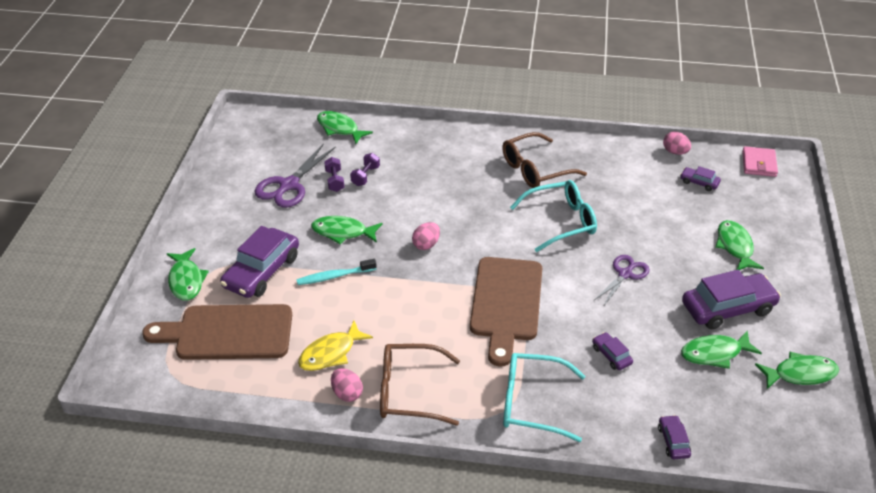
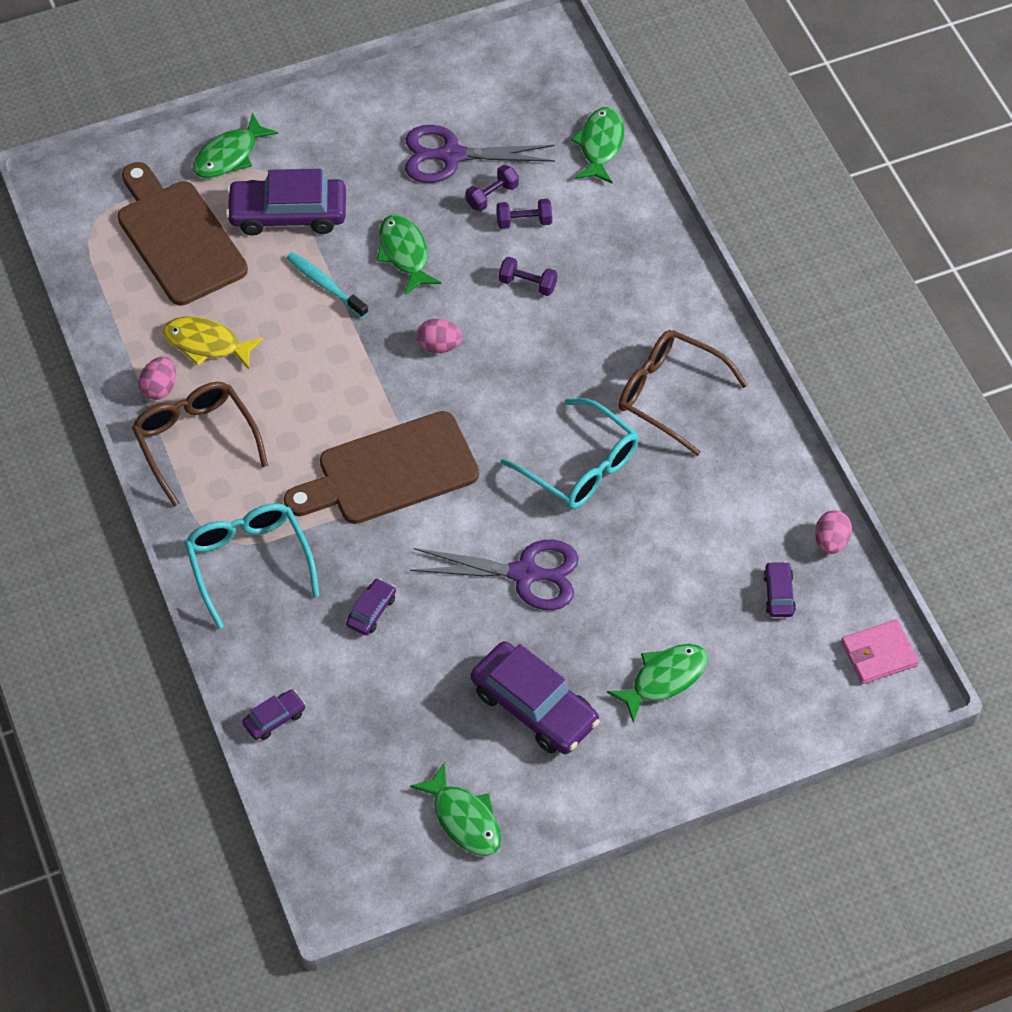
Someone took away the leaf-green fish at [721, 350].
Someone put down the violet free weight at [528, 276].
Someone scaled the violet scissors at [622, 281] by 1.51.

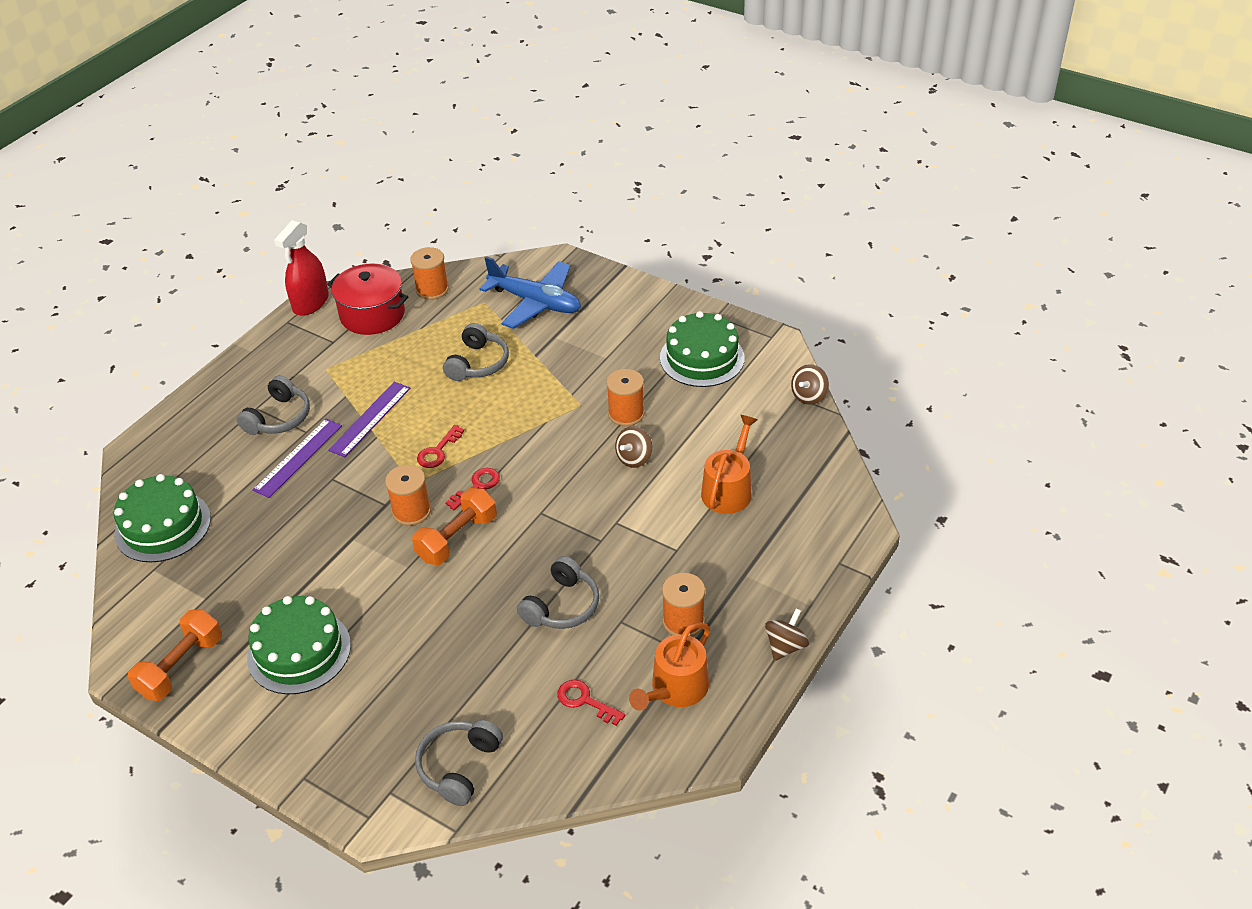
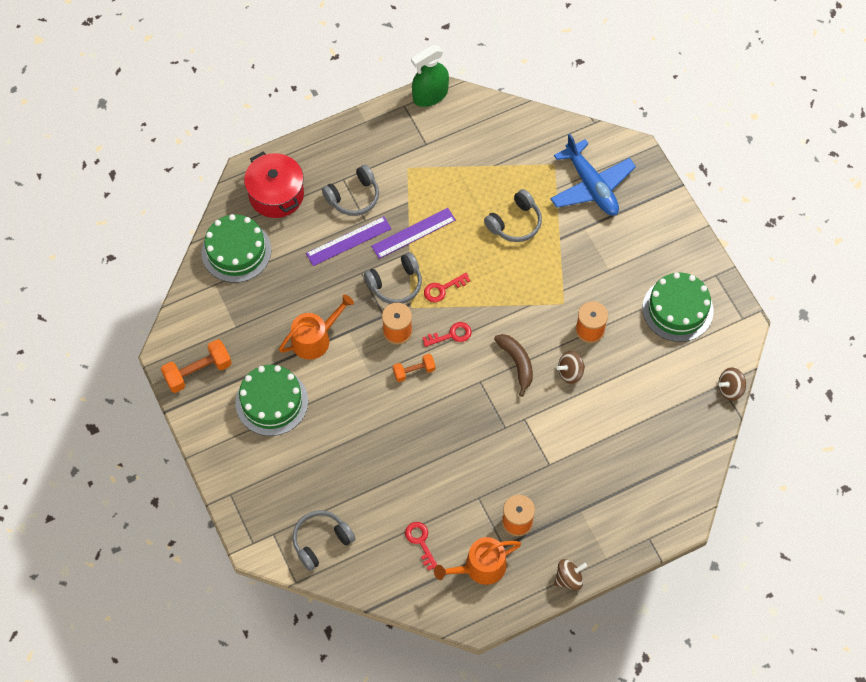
Someone took away the orange spool at [429, 273].
Someone put down the dark brown banana at [513, 365].
Someone carried the red pot from [367, 299] to [274, 184].
Someone carried the gray headphones from [558, 592] to [393, 278].
Someone carried the orange sprinkling can from [729, 464] to [316, 327].
Someone repainted the red sprayer at [301, 268], which became the leaf-green sprayer at [430, 76].
Someone scaled the orange free weight at [454, 526] by 0.61.

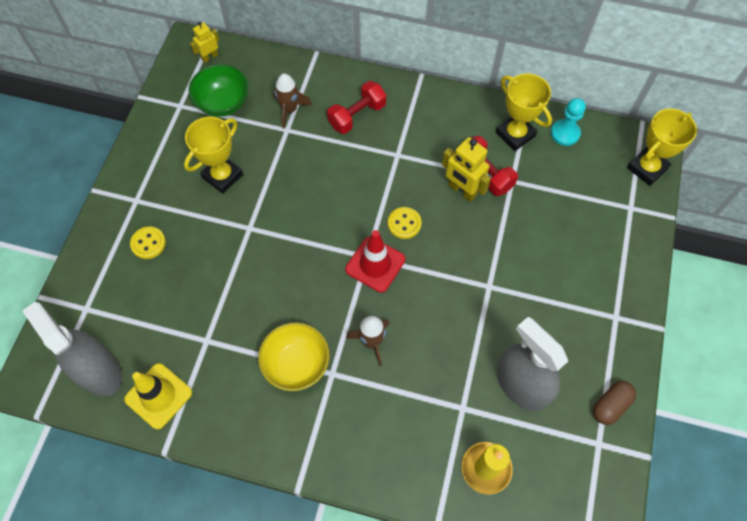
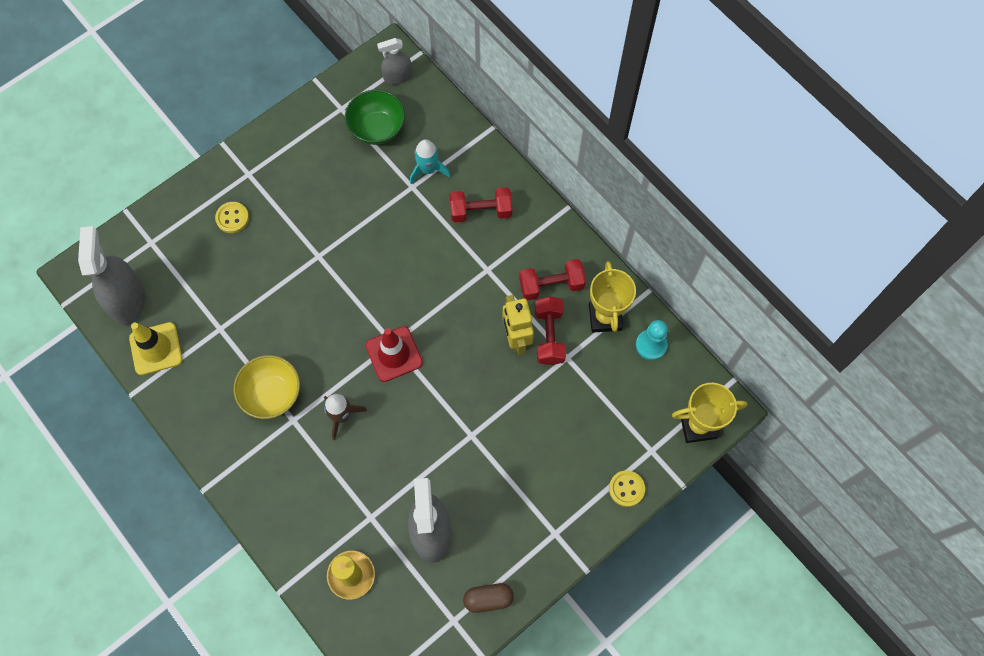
Someone took away the golden trophy at [213, 155].
Someone put down the red free weight at [552, 279].
Someone carried the golden shirt button from [404, 223] to [627, 488].
Someone swapped the golden toy robot at [204, 42] for the gray sprayer at [394, 61].
Someone repainted the dark brown rocket at [292, 101], which became the turquoise rocket at [430, 161].

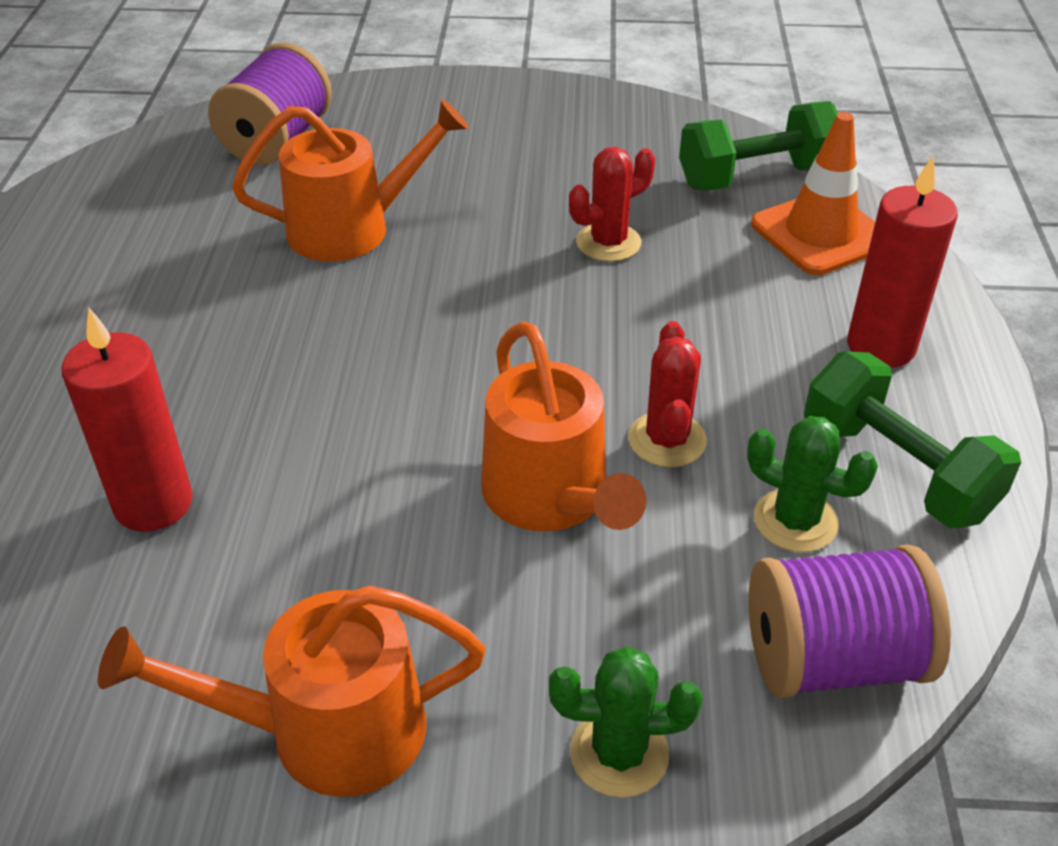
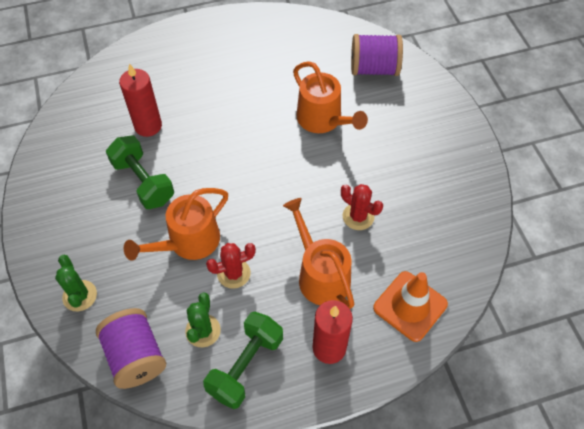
Someone carried the orange sprinkling can from [292, 691] to [319, 253].
Someone carried the leaf-green free weight from [758, 146] to [140, 172].

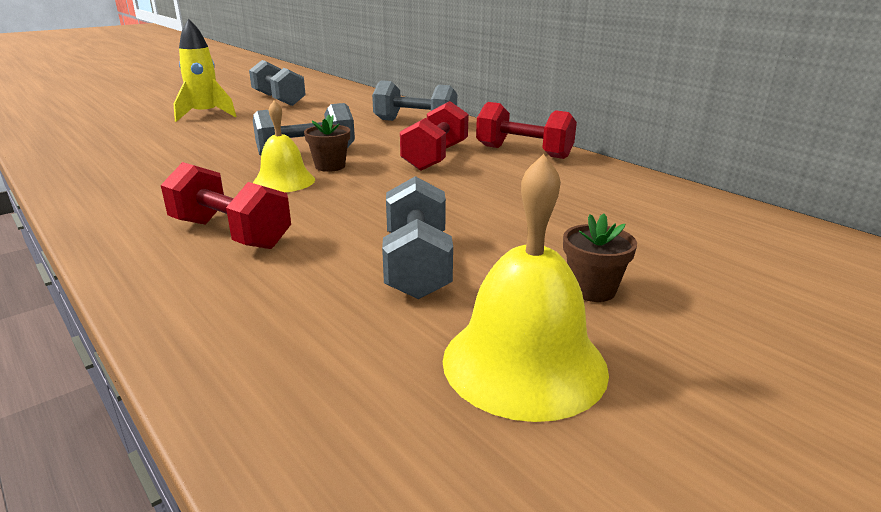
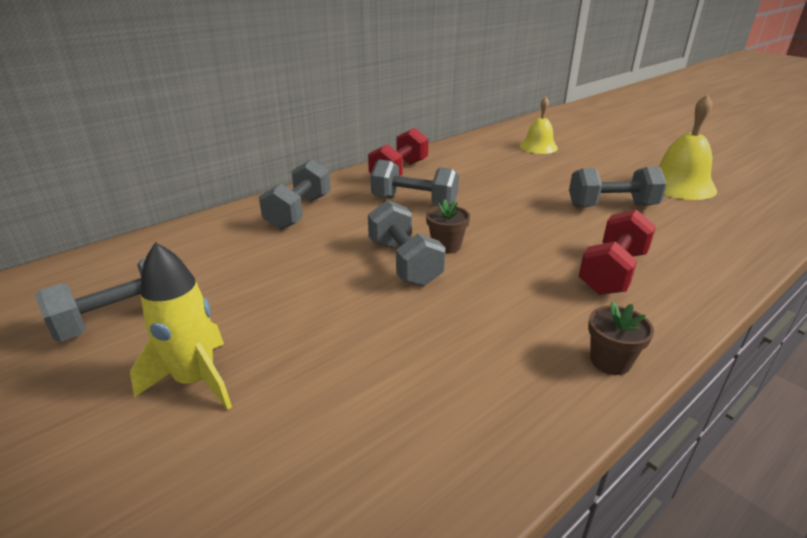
Someone carried the golden bell from [284, 146] to [538, 125].
Someone carried the dark brown potted plant from [600, 257] to [621, 338].
Someone repainted the red free weight at [434, 136], which became the gray free weight at [415, 182].

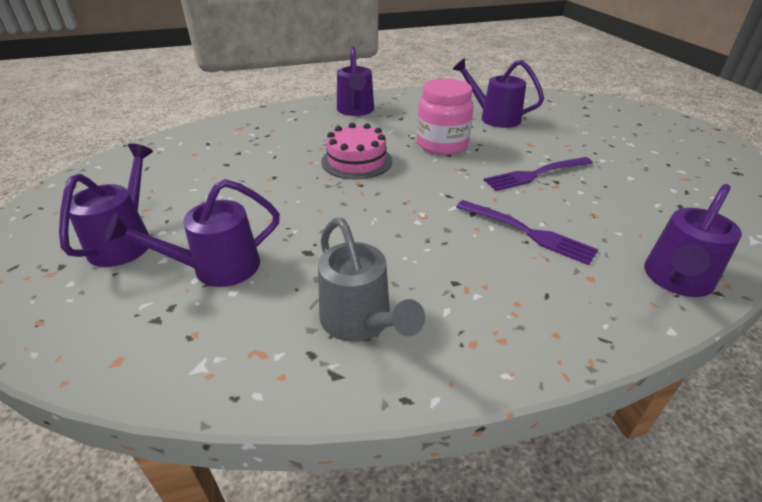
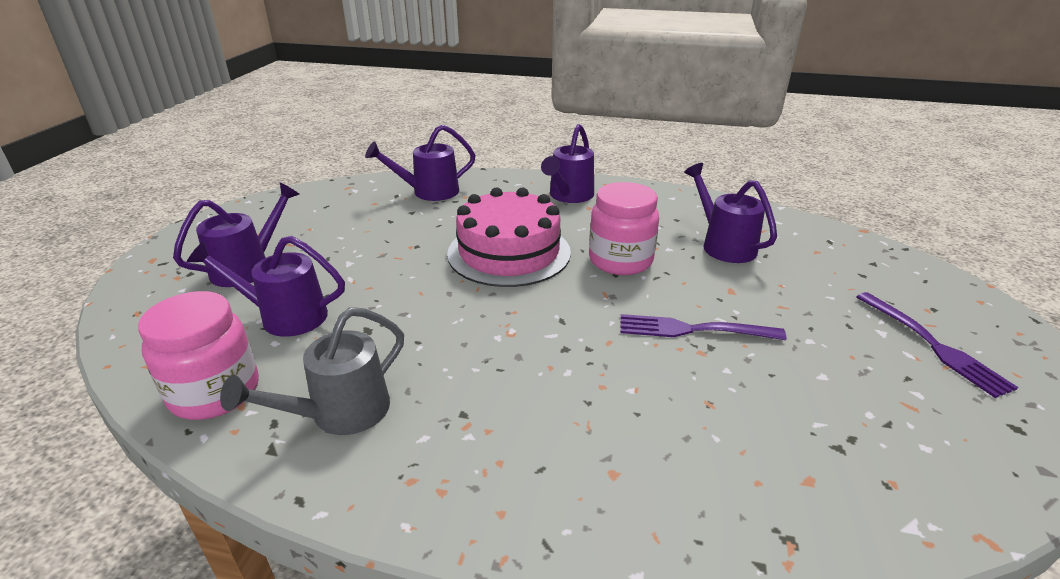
Someone put down the rose-pink preserve jar at [198, 355].
Someone carried the violet table fork from [527, 232] to [937, 345].
Someone carried the violet sprinkling can from [693, 240] to [420, 163].
Someone rotated the gray sprinkling can at [371, 280] by 45 degrees clockwise.
Someone scaled the rose-pink cake at [356, 151] by 1.51.

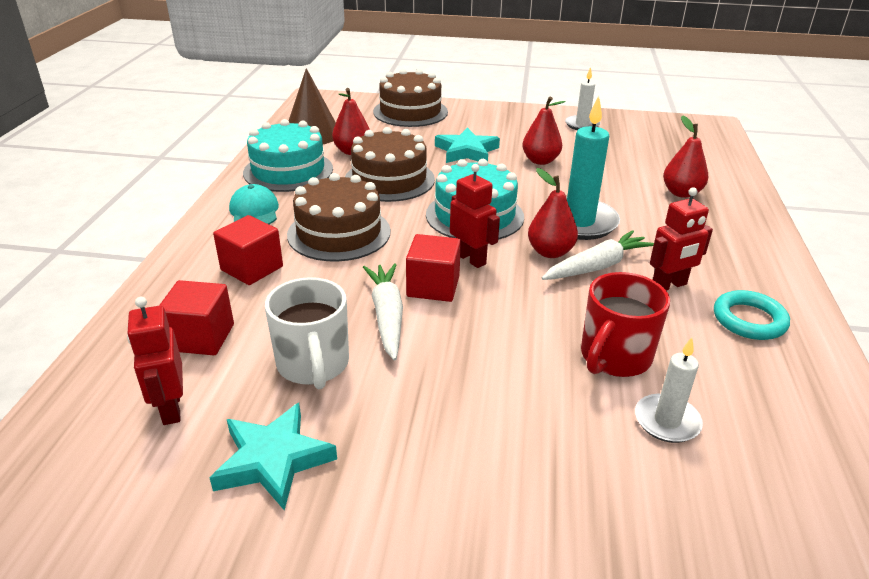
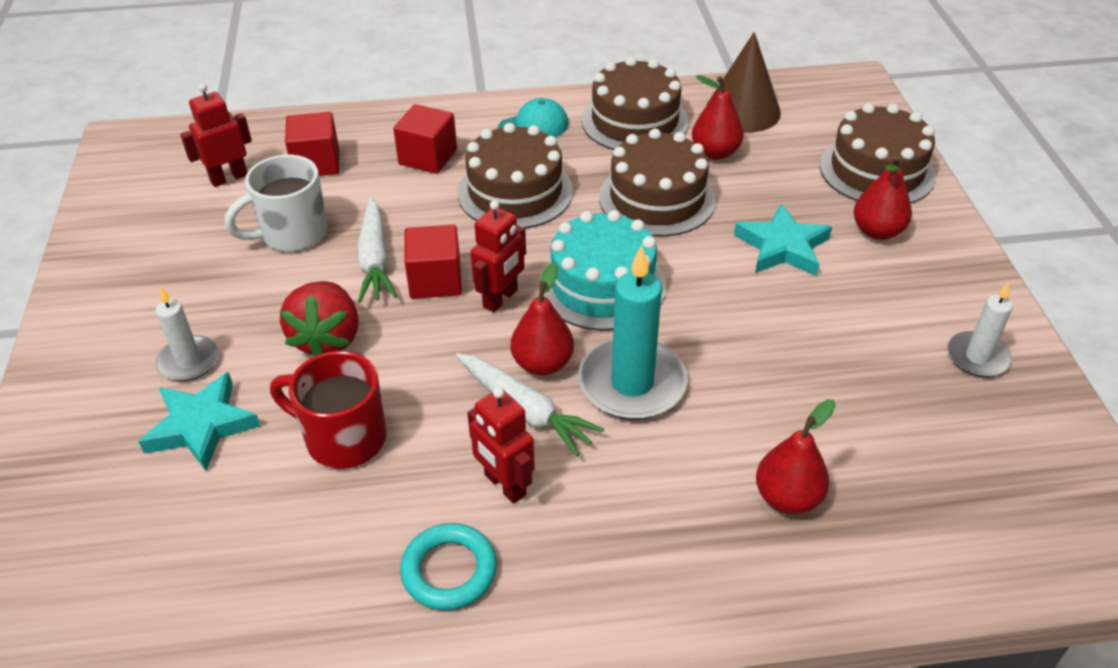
Someone put down the red strawberry at [319, 318].
Someone carried the turquoise star from [273, 456] to [199, 421].
Someone carried the red pear from [544, 130] to [883, 197].
Someone carried the white candle from [669, 390] to [187, 333].
Someone repainted the turquoise cake at [288, 155], which became the dark brown cake at [635, 103].
Someone rotated the white carrot at [383, 312] by 105 degrees clockwise.

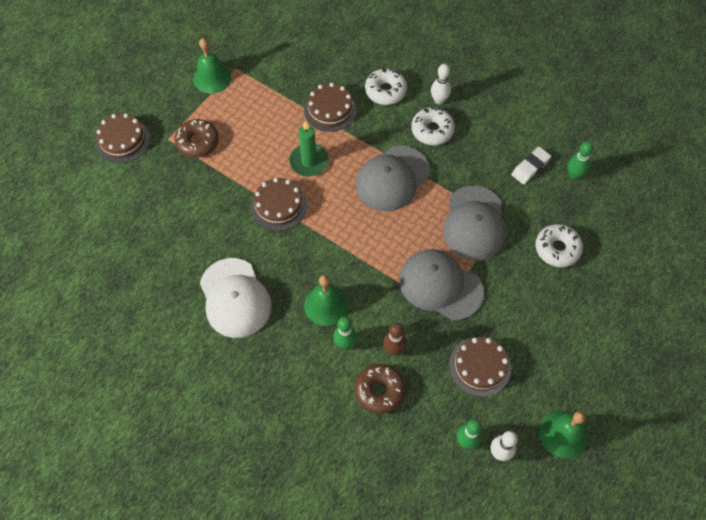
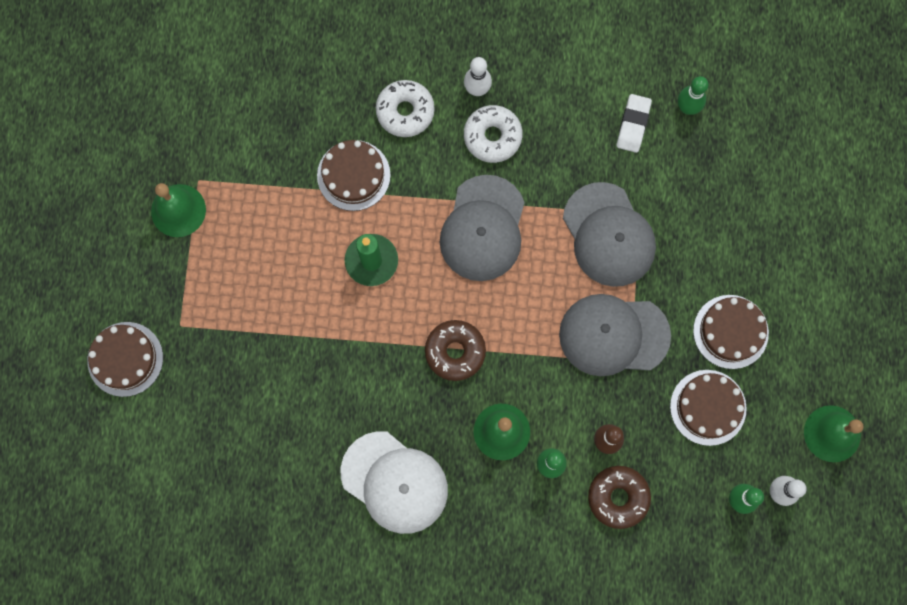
Someone took away the white donut at [559, 245].
Someone carried the dark brown donut from [196, 138] to [455, 350].
Someone carried the dark brown cake from [279, 204] to [731, 332].

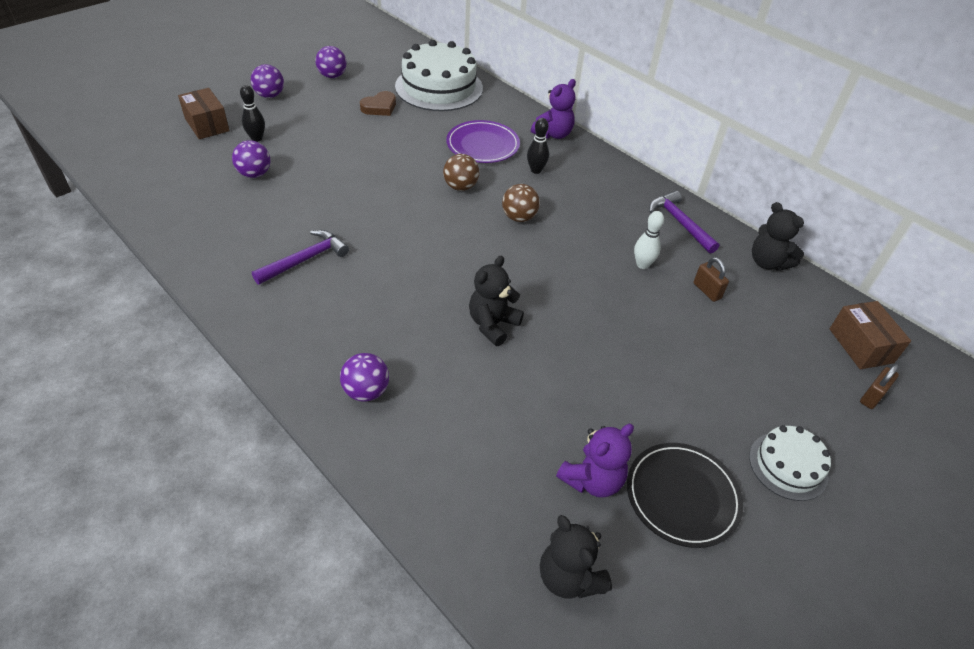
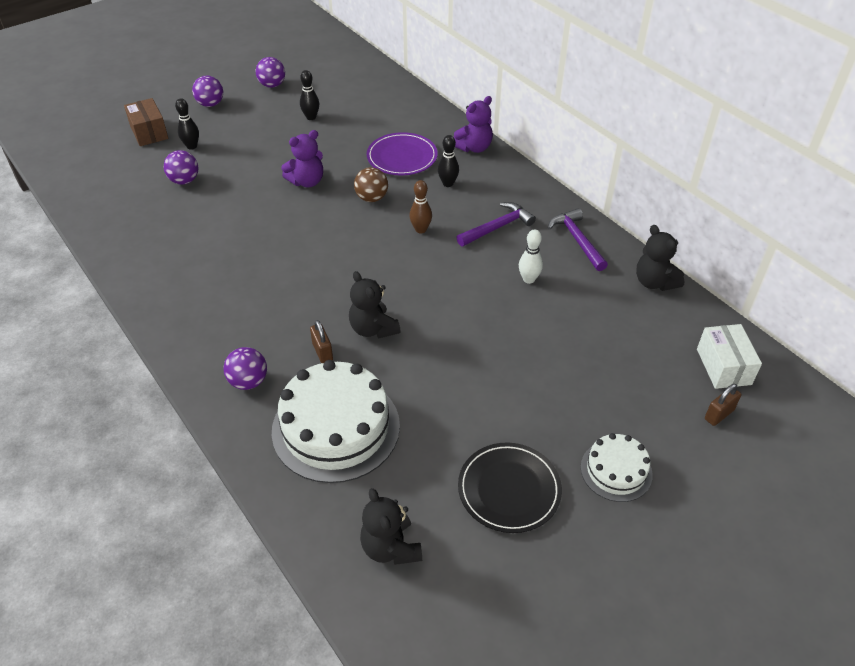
Someone carried the violet claw hammer from [300, 257] to [496, 224].
Someone carried the white cake from [439, 75] to [336, 421].
Someone carried the violet teddy bear from [595, 461] to [302, 158].
Someone carried the dark brown lock from [711, 279] to [321, 341].
Someone swapped the dark brown heart shape at [378, 103] for the ebony tenpin at [309, 95].
Someone swapped the dark brown sphere at [521, 203] for the dark brown tenpin at [420, 206].
Someone repainted the dark brown box at [870, 335], which became the white box at [729, 356].
Someone rotated the ebony teddy bear at [496, 301] by 75 degrees counterclockwise.

